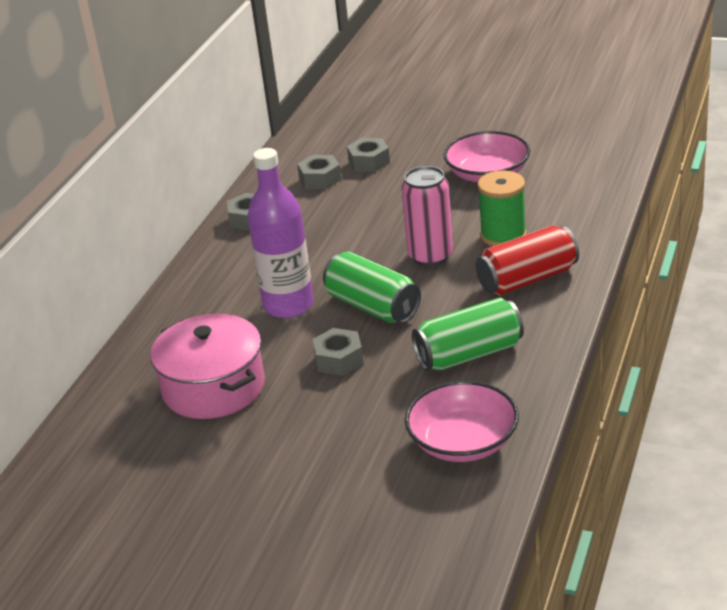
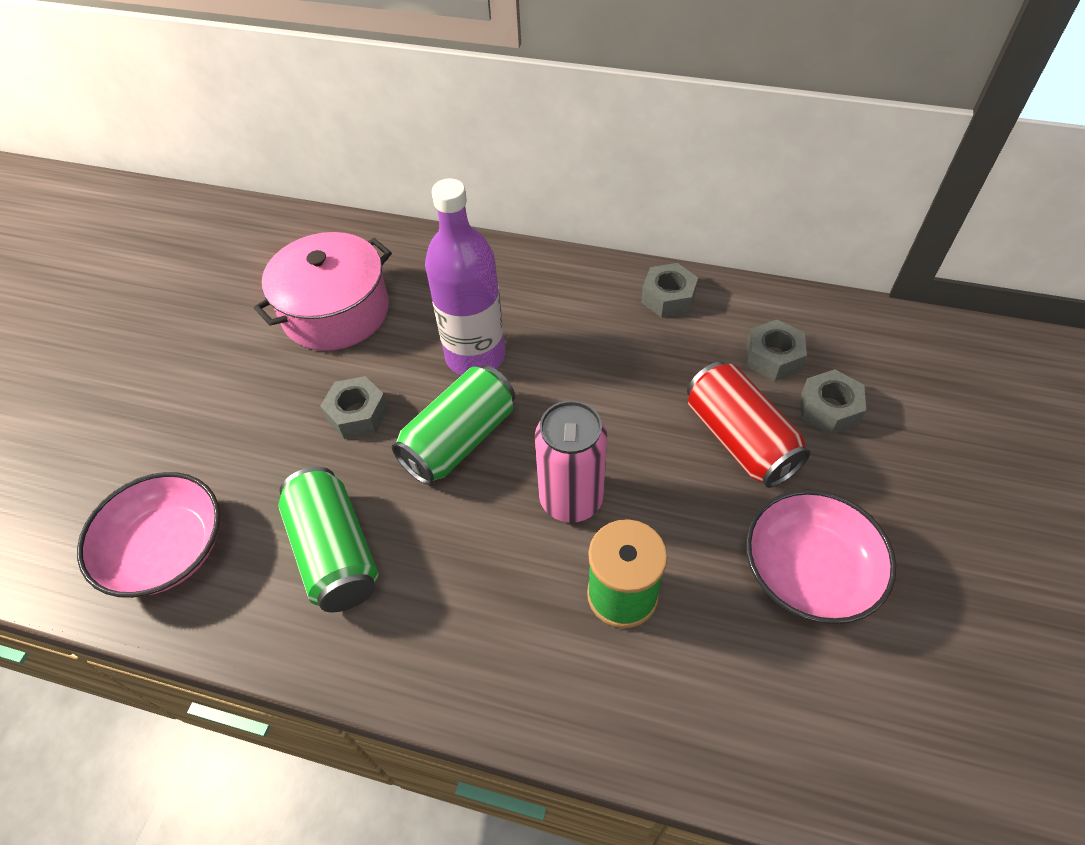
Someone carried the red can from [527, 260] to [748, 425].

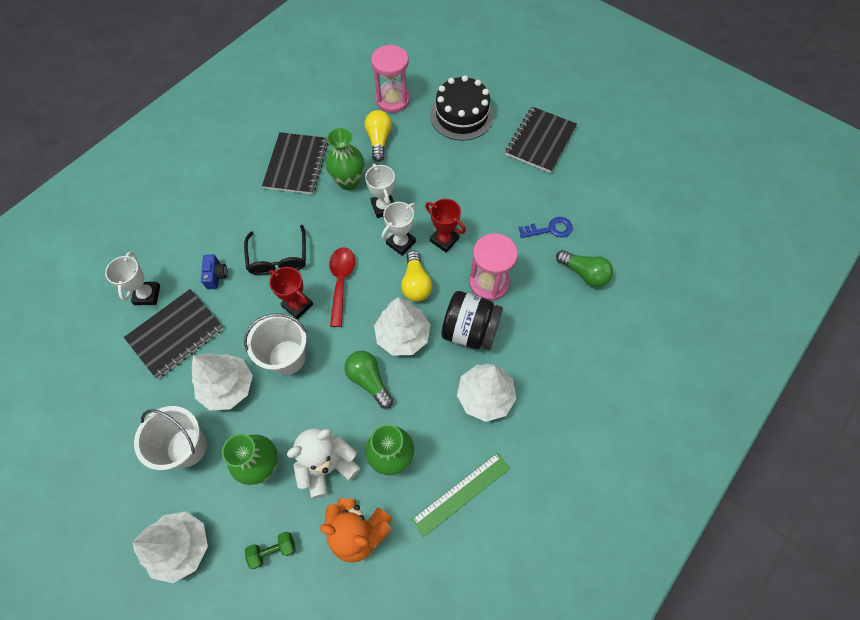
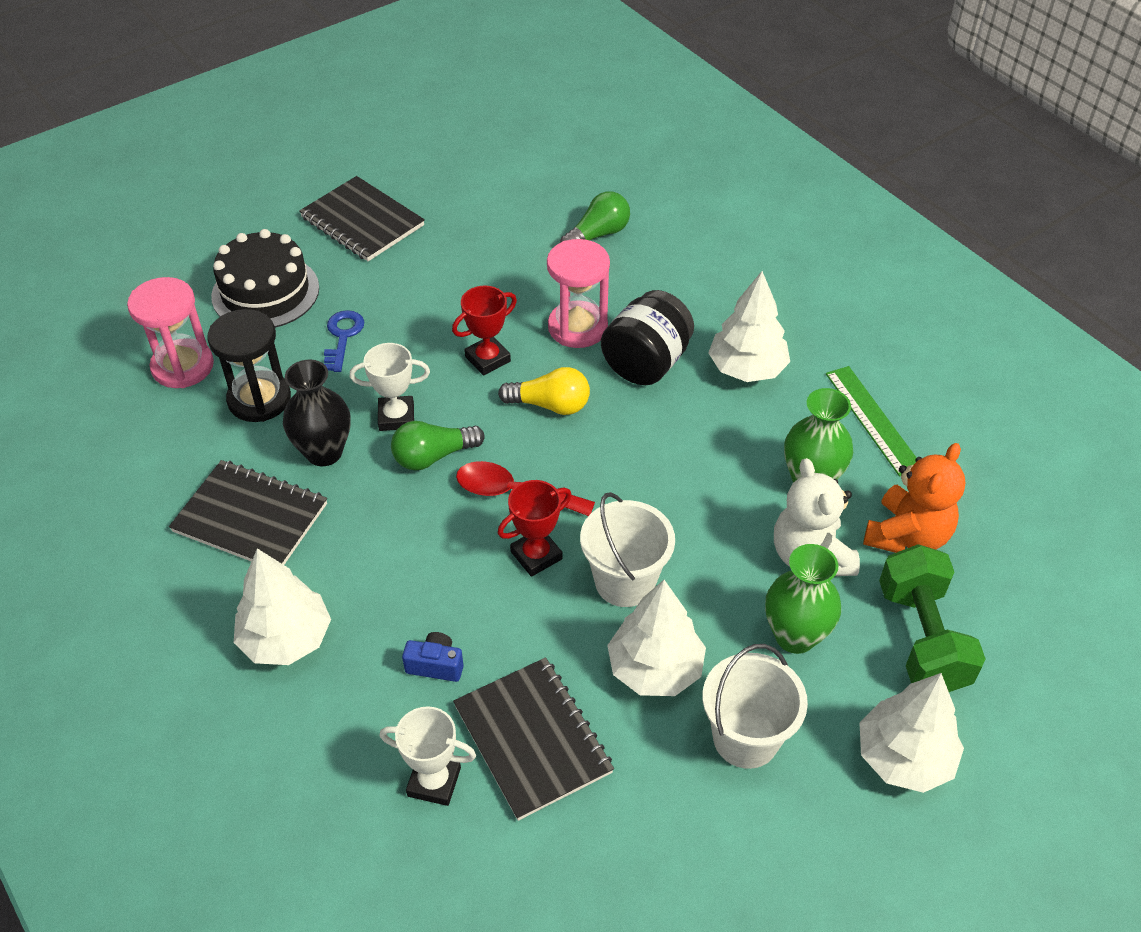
Someone took away the ebony eyeglasses at [275, 250].
Someone took away the white trophy at [399, 229].
Someone carried the leaf-green light bulb from [369, 380] to [438, 445].
Someone carried the white tree from [402, 326] to [282, 606].
Someone carried the royal blue key from [546, 227] to [344, 341].
Someone swapped the golden light bulb at [378, 136] for the ebony hourglass at [249, 365].
Someone repainted the leaf-green tall vase at [345, 159], which became the ebony tall vase at [317, 412].
Someone scaled the leaf-green free weight at [270, 550] by 2.06.

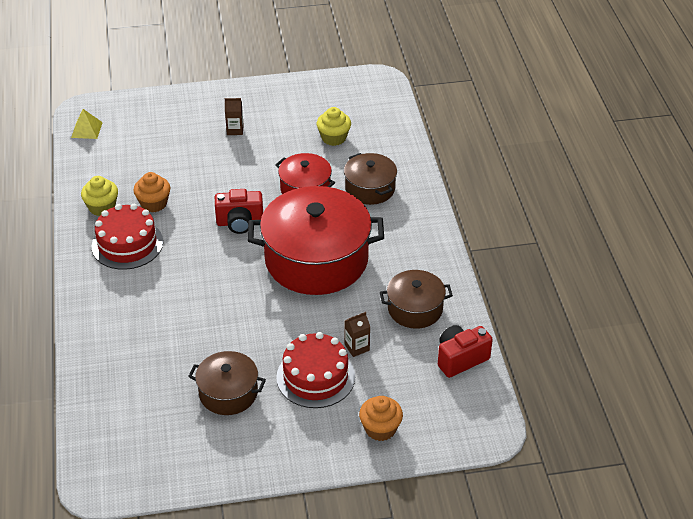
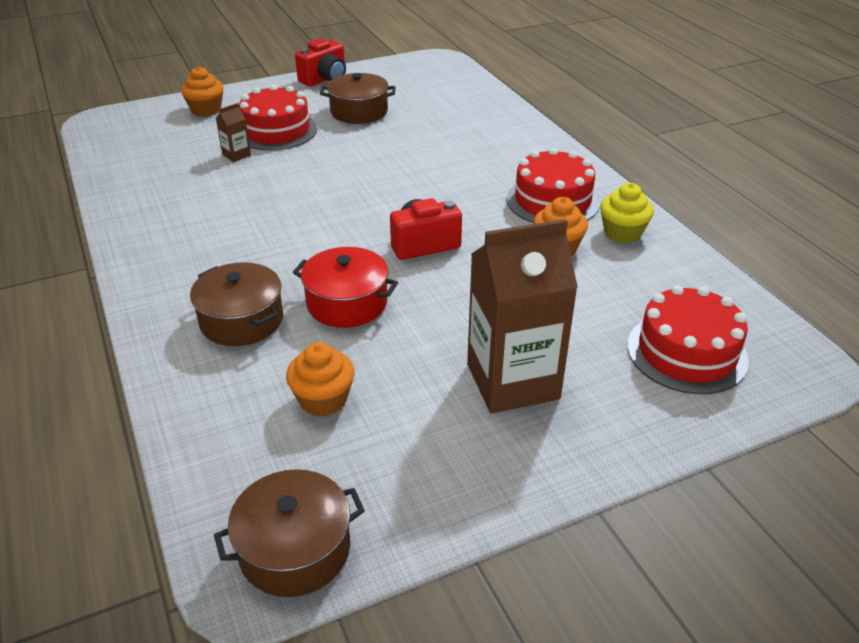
Someone took away the golden pyramid at [87, 124].
Someone took away the red pot at [316, 240].
Someone put down the red cake at [688, 339].
Someone carried the dark brown pot from [416, 299] to [289, 533].
Someone carried the red compact camera from [465, 351] to [320, 62].
Someone repainted the golden cupcake at [334, 126], which became the orange cupcake at [320, 379].
Someone scaled the dark brown milk carton at [234, 116] by 2.44.

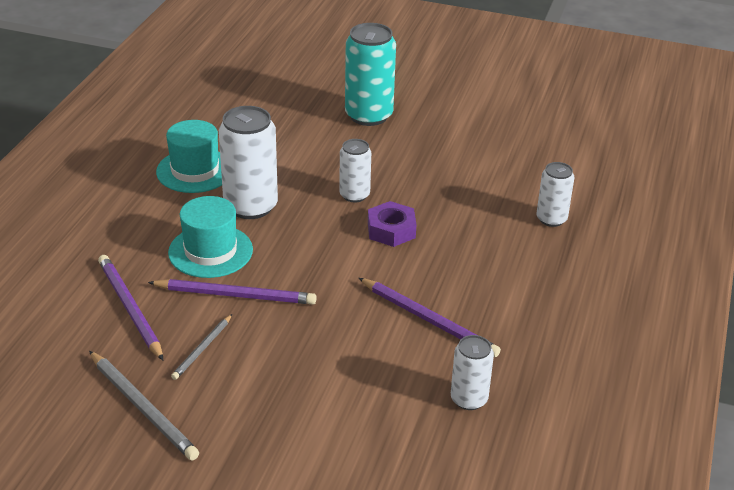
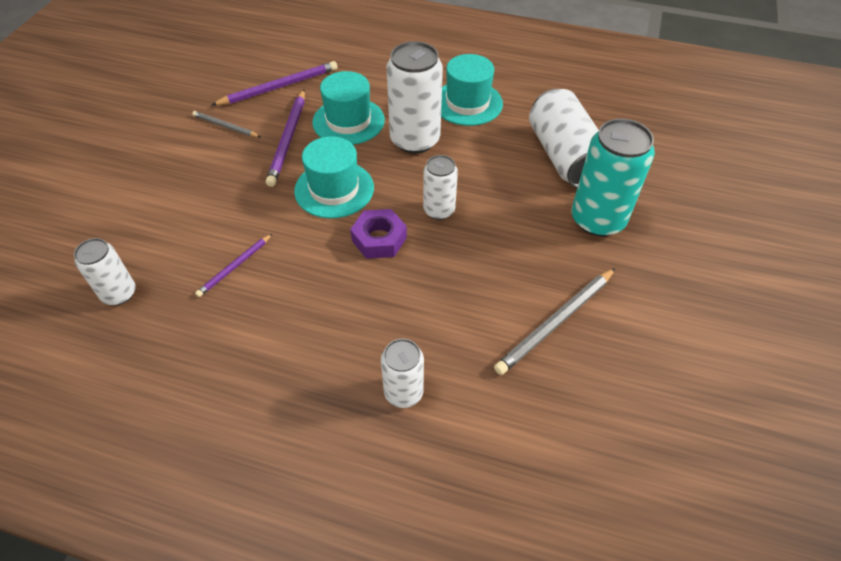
Someone put down the turquoise top hat at [334, 177].
Someone put down the white can at [564, 138].
Someone carried the gray pencil from [144, 406] to [555, 321].
Someone scaled the violet pencil at [430, 317] by 0.58.

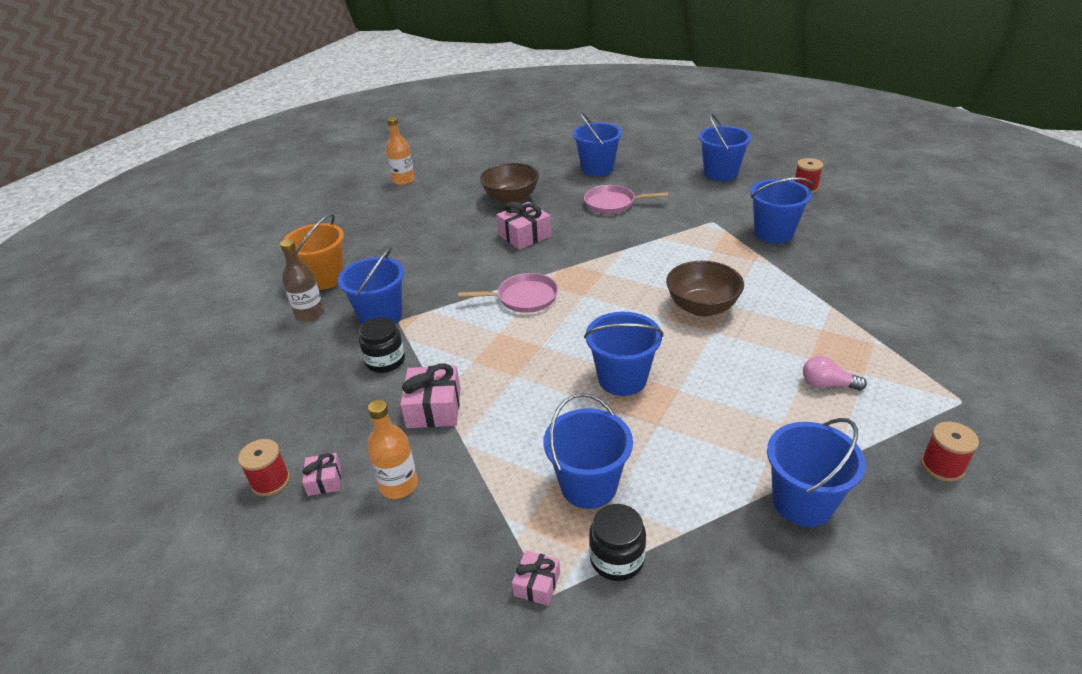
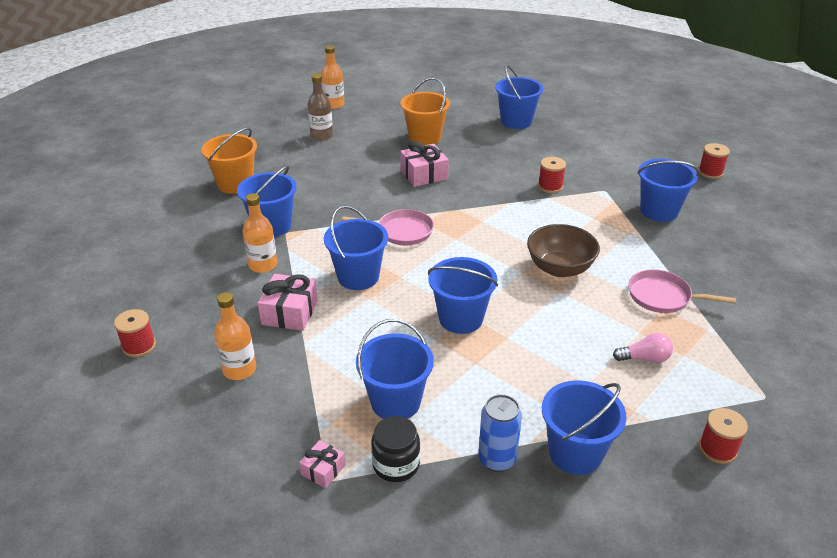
Someone took away the rose-pink gift at [321, 474].
Someone put down the royal blue can at [500, 433].
Someone put down the red spool at [552, 175].
Someone carried the dark brown drink bottle from [302, 280] to [320, 107].
Someone carried the rose-pink skillet from [626, 199] to [682, 291].
Someone carried the royal blue pail from [725, 147] to [356, 247].
Someone swapped the ebony preserve jar at [382, 345] for the orange drink bottle at [260, 233].
Someone swapped the dark brown serving bowl at [509, 183] for the orange pail at [425, 111].
Someone rotated the rose-pink light bulb at [835, 373] by 150 degrees clockwise.

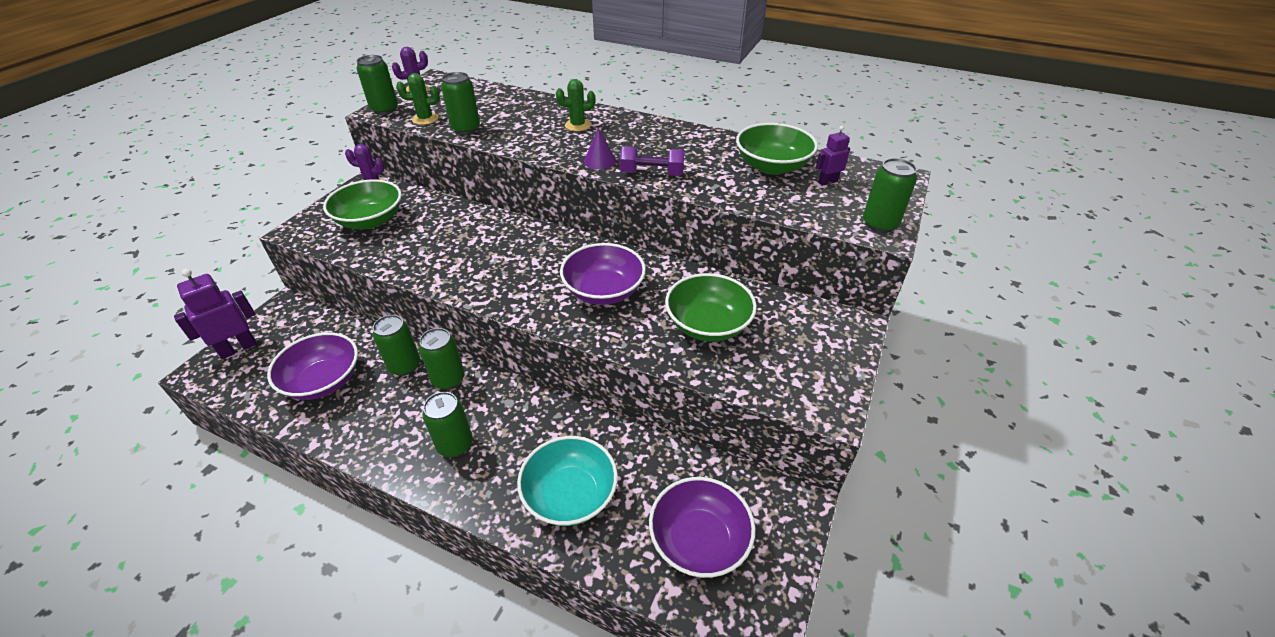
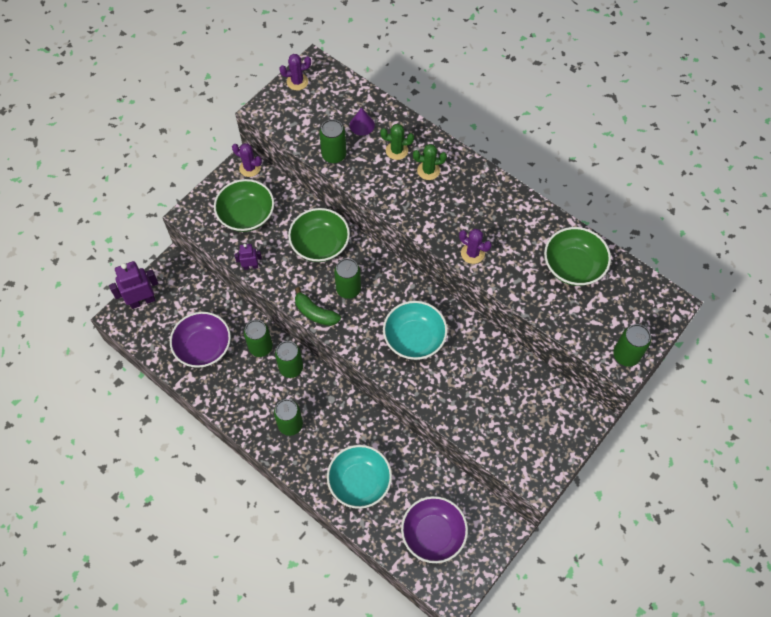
Someone put down the leaf-green banana at [318, 306].
Someone carried the leaf-green can from [377, 85] to [347, 278].
Someone carried the leaf-green prickly plant from [418, 99] to [397, 142].
Someone carried the violet cone from [600, 149] to [362, 122].
Someone carried the leaf-green serving bowl from [711, 307] to [319, 235].
Someone carried the violet toy robot from [833, 156] to [248, 257].
Someone swapped the violet free weight at [652, 161] for the violet prickly plant at [475, 246].
Someone repainted the violet serving bowl at [603, 274], which became the turquoise serving bowl at [415, 330].

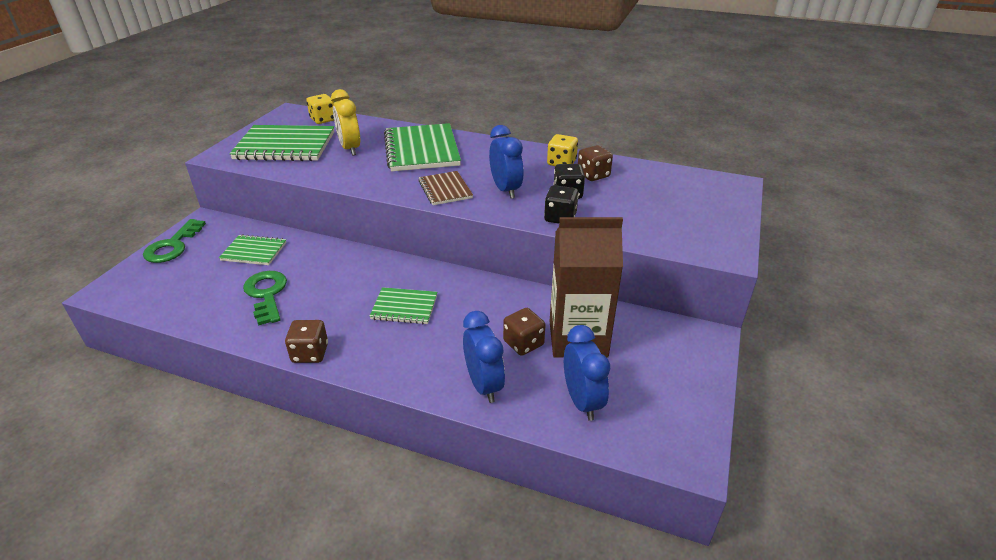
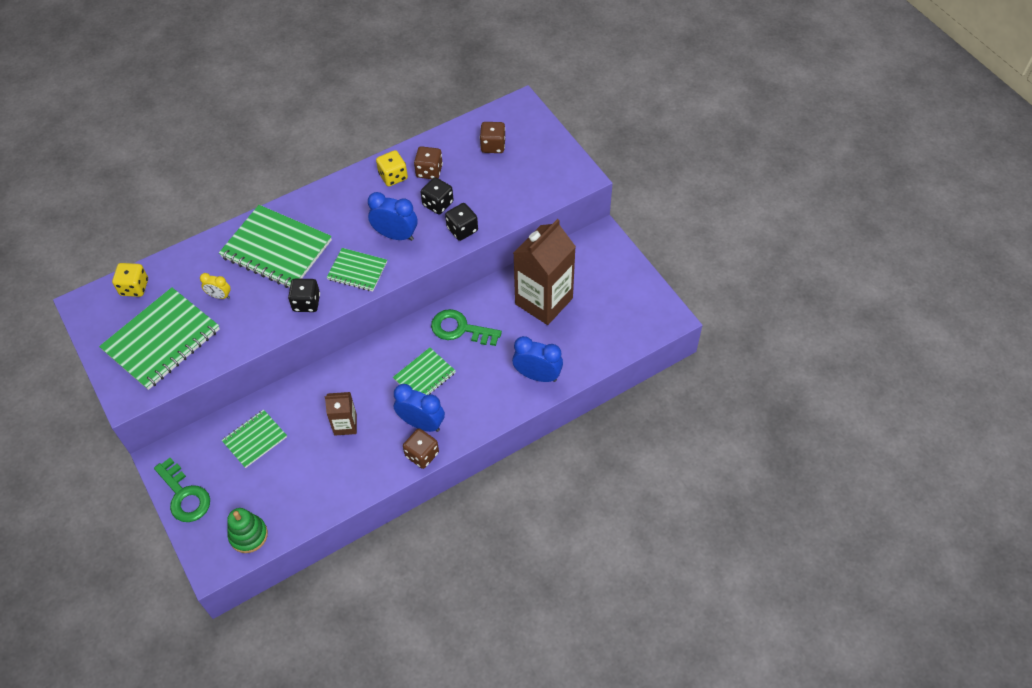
Someone put down the leaf-green stacking rings at [247, 530].
Someone put down the ebony die at [304, 295].
Someone put down the dark brown milk carton at [341, 414].
Someone carried the leaf-green key from [265, 298] to [466, 327].
Someone carried the dark brown die from [524, 332] to [492, 137].
Someone carried the royal blue bedside clock from [587, 373] to [419, 408].
Someone repainted the dark brown notepad at [445, 188], which became the leaf-green notepad at [357, 269].
Someone scaled the golden bedside clock at [345, 122] by 0.56.

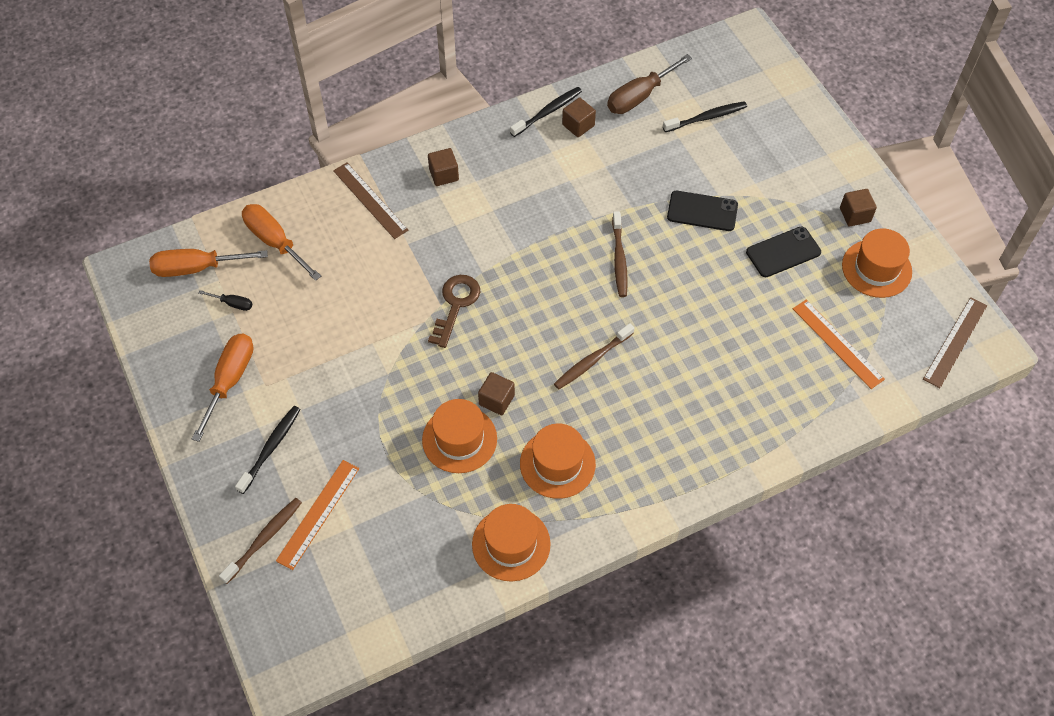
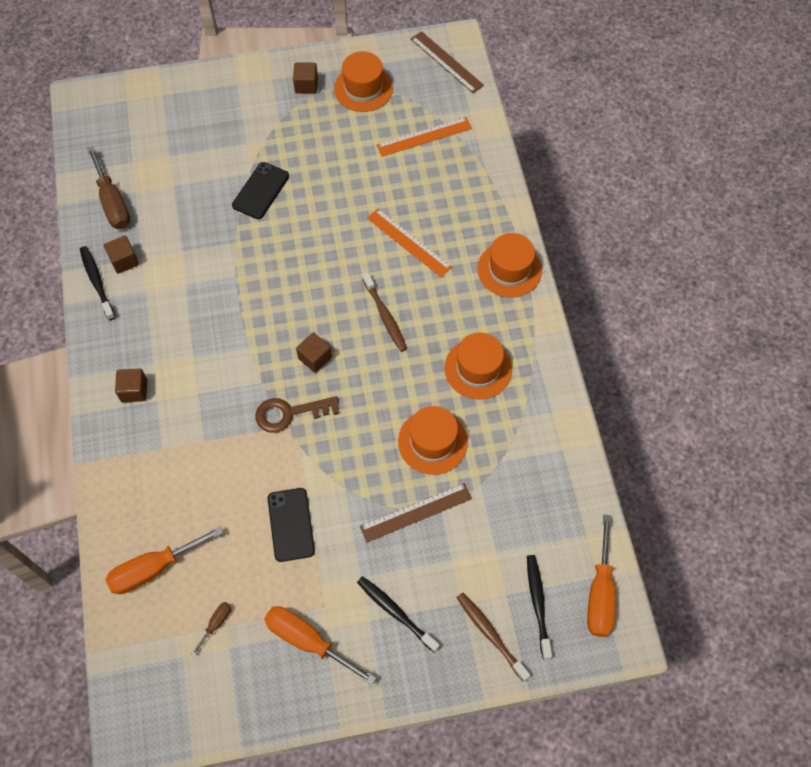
Someone took away the dark brown toothbrush at [620, 254].
Someone carried the orange hand screwdriver from [208, 263] to [601, 576].
Someone carried the orange straightedge from [317, 515] to [409, 242].
Someone carried the dark brown straightedge from [371, 201] to [416, 513].
Someone carried the orange top hat from [511, 543] to [509, 265].
Someone carried the dark brown solid cube from [496, 393] to [314, 352].
Someone carried the ebony toothbrush from [705, 116] to [539, 607].
Someone carried the ebony smartphone from [783, 252] to [291, 525].
Someone repainted the ebony hand screwdriver at [225, 300], which became the dark brown hand screwdriver at [211, 629].
Someone rotated the dark brown key at [454, 311] by 45 degrees counterclockwise.

